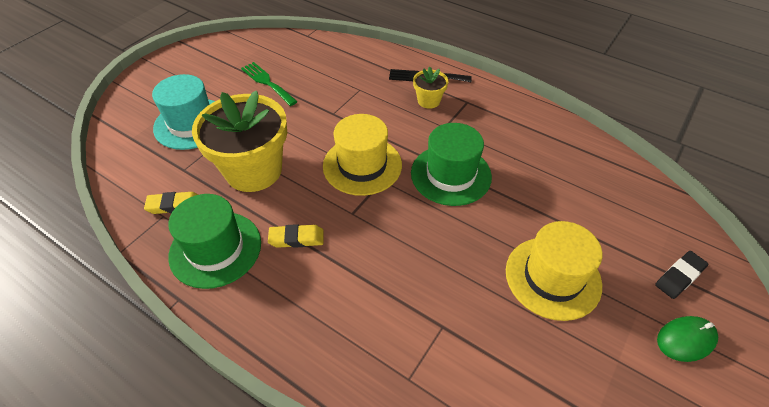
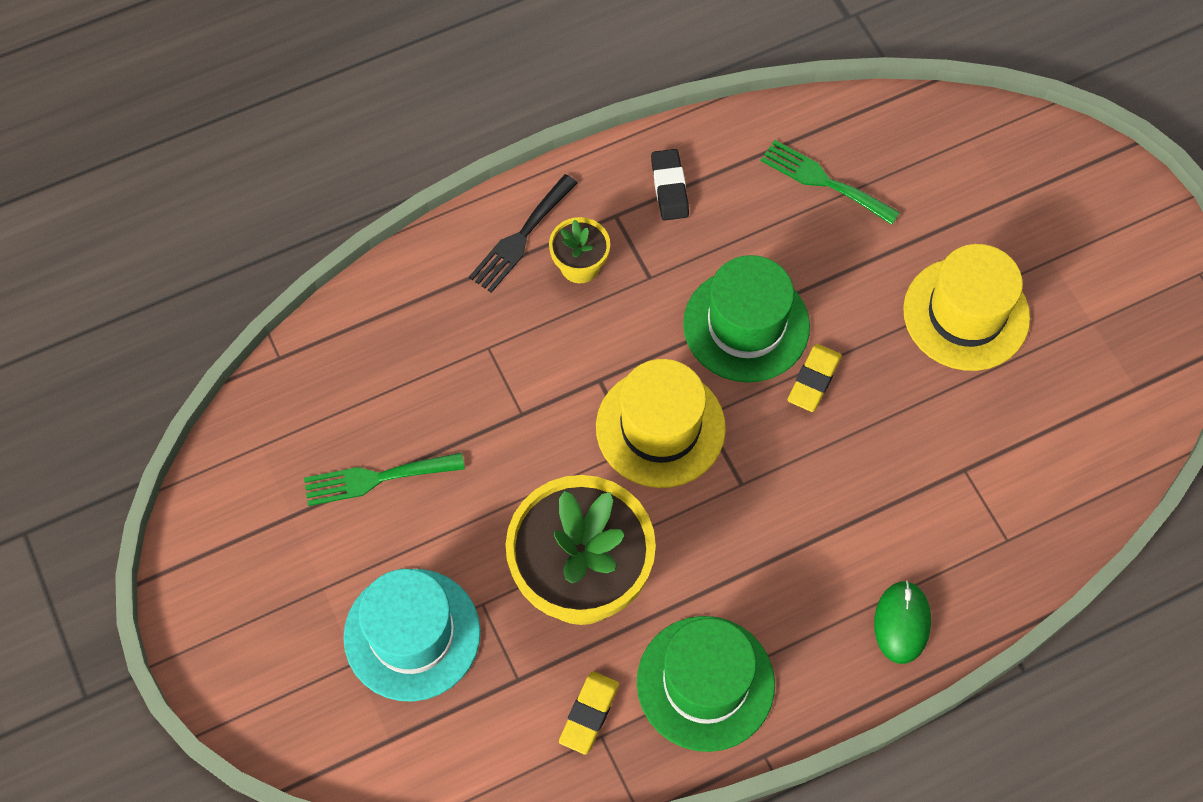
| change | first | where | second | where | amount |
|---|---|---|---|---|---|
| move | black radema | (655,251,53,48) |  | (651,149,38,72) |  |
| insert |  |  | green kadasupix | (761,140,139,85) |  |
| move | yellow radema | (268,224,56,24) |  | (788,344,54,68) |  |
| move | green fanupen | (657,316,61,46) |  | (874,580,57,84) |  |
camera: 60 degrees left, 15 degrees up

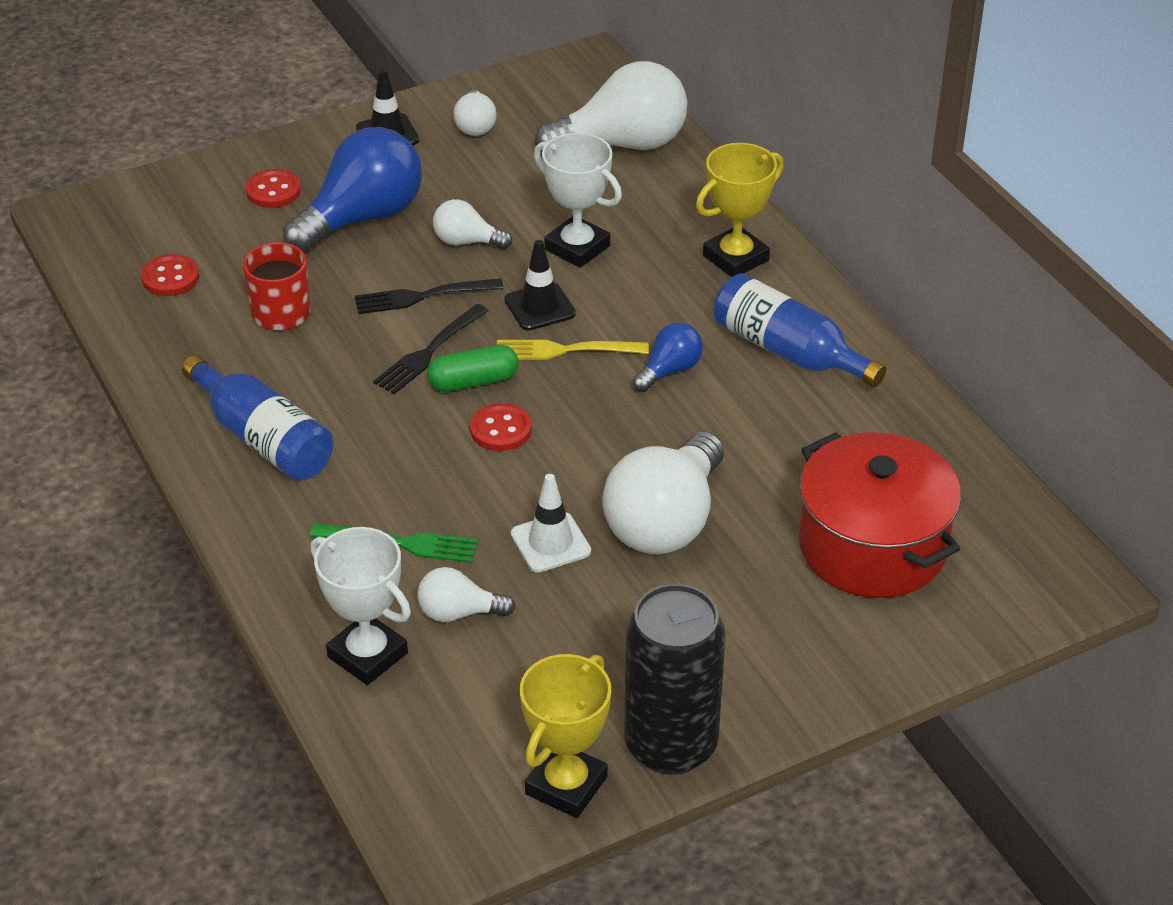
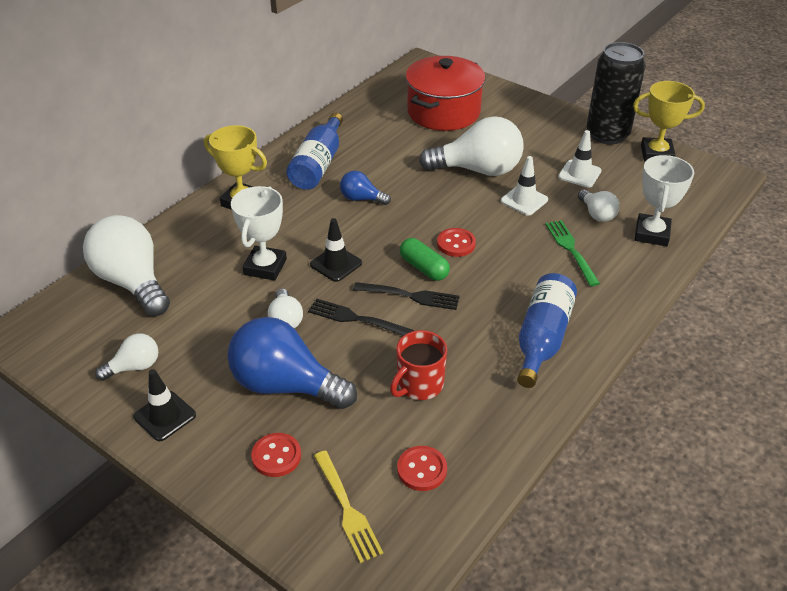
| change | first | where | second | where | amount |
|---|---|---|---|---|---|
| rotate | black kadasupix | (355,278,149,36) |  | (308,299,106,37) | 150 degrees clockwise |
| move | yellow kadasupix | (497,340,152,20) |  | (314,450,69,113) |  |
| insert |  |  | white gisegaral | (558,130,43,58) |  |
camera: 115 degrees left, 0 degrees up

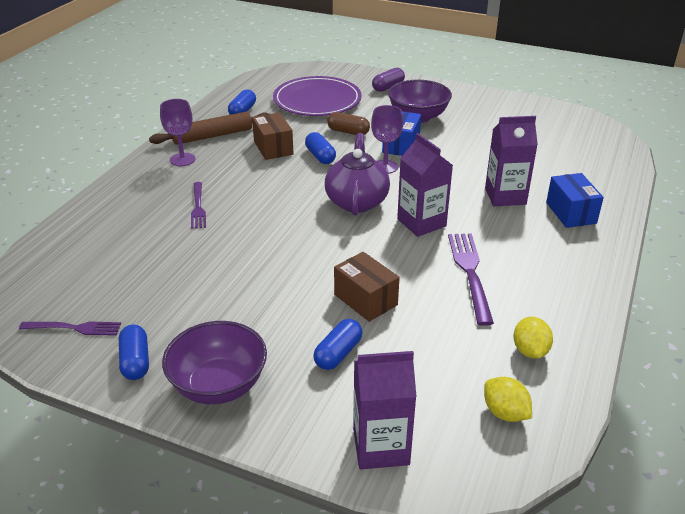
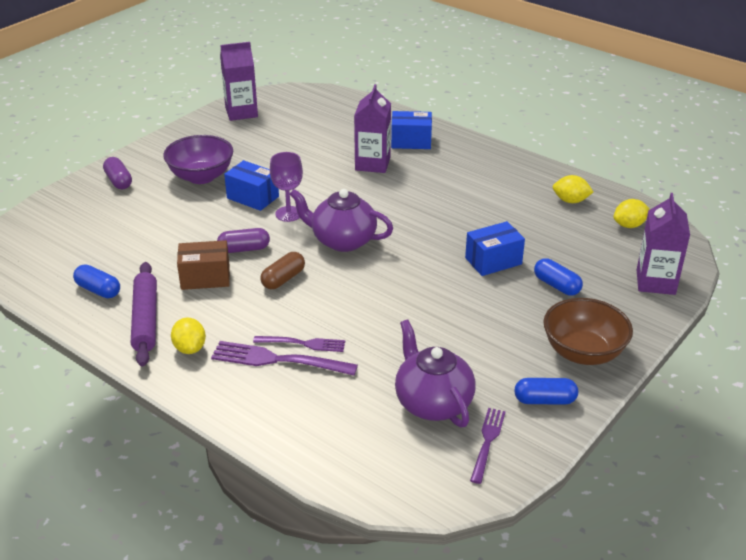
| change | first | where | second | where | amount |
|---|---|---|---|---|---|
| recolor | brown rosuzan | (149,112,120,33) | purple rosuzan | (131,262,26,105) |  |
| replace | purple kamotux | (160,99,35,67) | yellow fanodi | (171,317,35,37) |  |
| move | purple kadasupix | (448,233,46,93) |  | (211,341,147,35) |  |
| recolor | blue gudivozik | (305,132,31,32) | purple gudivozik | (217,228,53,25) |  |
| move | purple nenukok | (397,133,56,104) |  | (220,42,38,79) |  |
| move | brown gudivozik | (327,112,43,23) |  | (261,252,44,37) |  |
| insert |  |  | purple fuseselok | (395,319,81,109) |  |
| recolor | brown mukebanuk | (334,252,66,70) | blue mukebanuk | (465,221,60,55) |  |
| recolor | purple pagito | (162,321,105,83) | brown pagito | (543,298,90,67) |  |
| delete | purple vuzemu | (273,76,89,40) |  |  |  |
camera: 75 degrees left, 0 degrees up

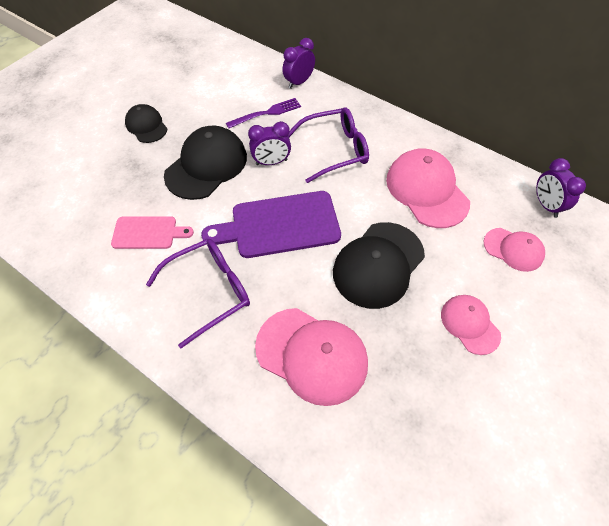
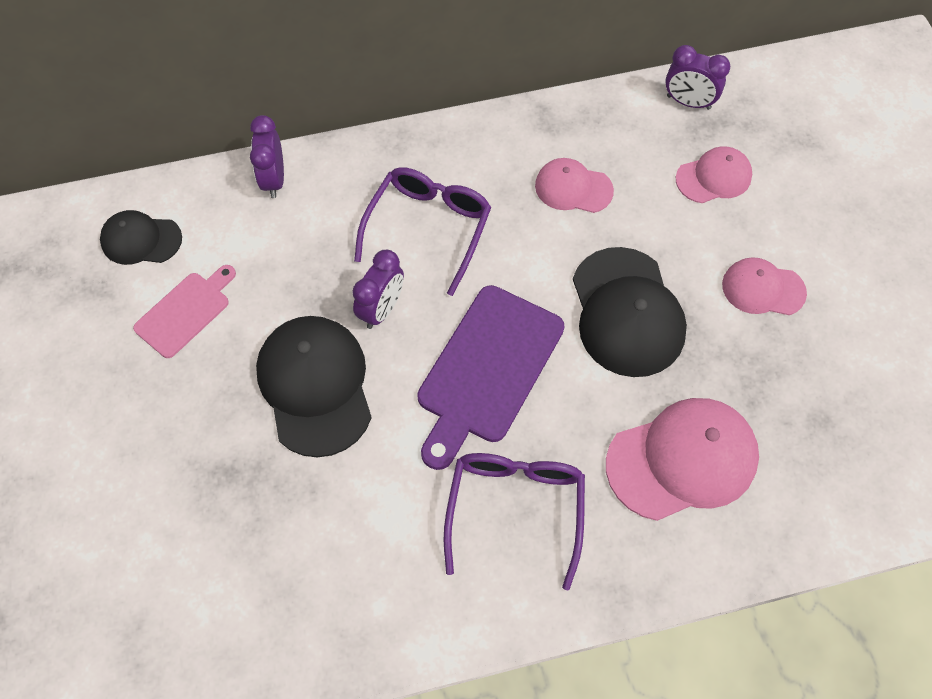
| change | first | where | second | where | amount |
|---|---|---|---|---|---|
| move | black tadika | (125,104,42,39) |  | (100,210,82,55) |  |
| move | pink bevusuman | (111,216,83,33) |  | (133,265,103,93) |  |
| resize | pink tadika | (386,148,84,80) |  | (535,158,79,55) | x0.58 |
| delete | purple kadasupix | (226,98,75,30) |  |  |  |
camera: 50 degrees left, 5 degrees up

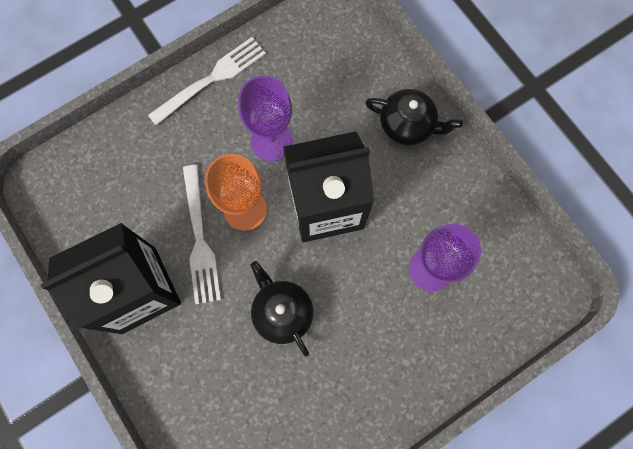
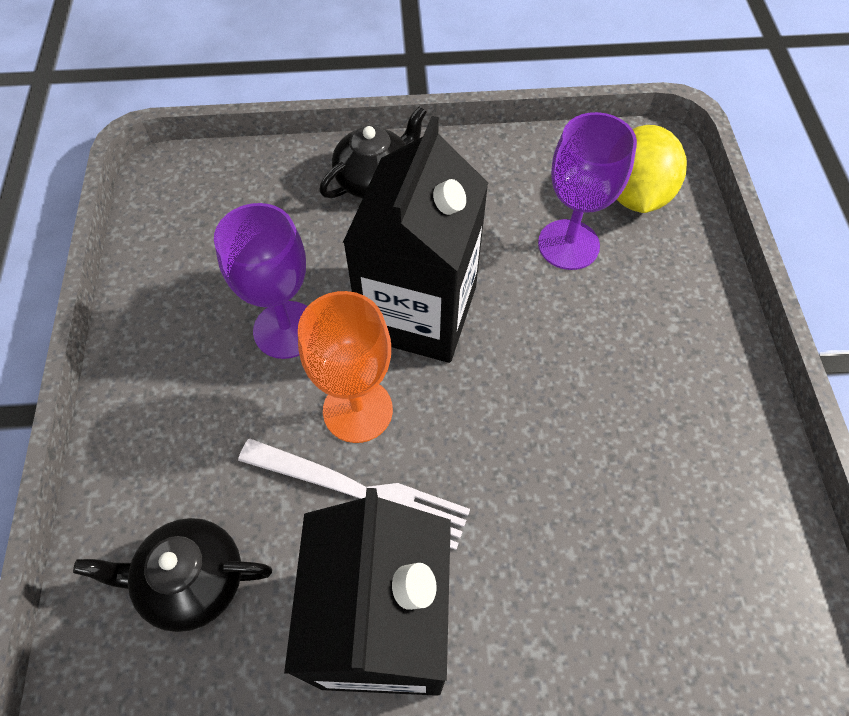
| change | first | where | second | where | amount |
|---|---|---|---|---|---|
| move | black fuseselok | (251,261,63,96) |  | (73,518,199,114) |  |
| insert |  |  | yellow fanodi | (616,125,71,88) |  |
| delete | white kadasupix | (148,37,118,88) |  |  |  |
camera: 60 degrees left, 15 degrees down

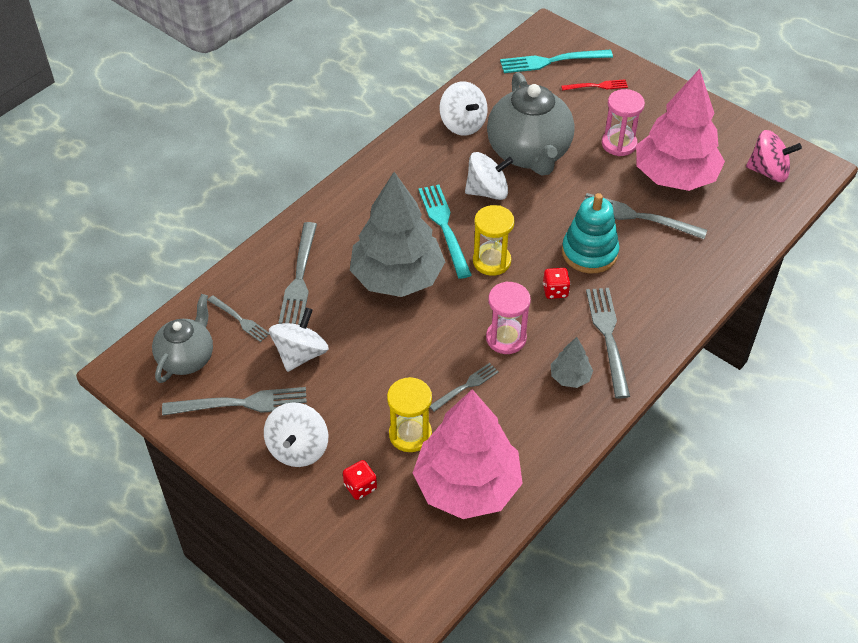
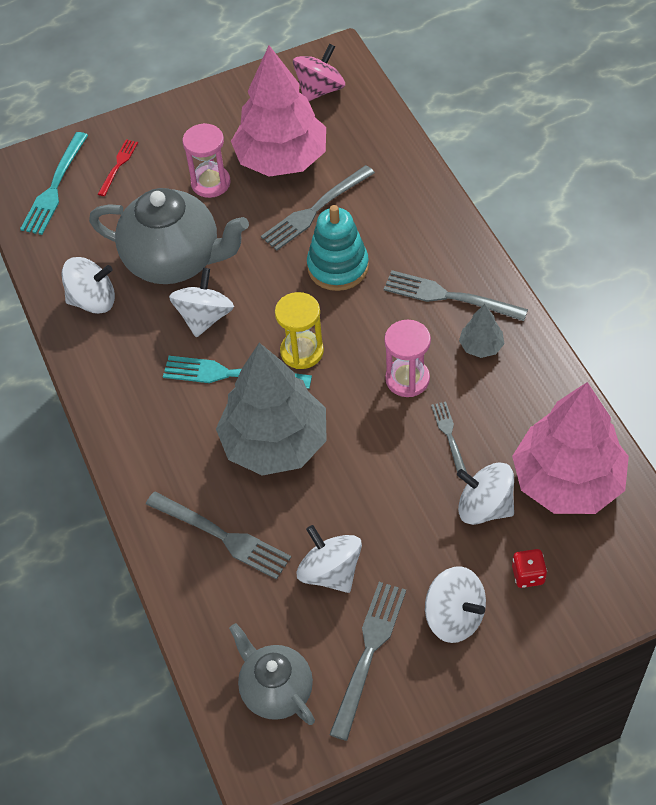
| change | first | where | second | where | amount |
|---|---|---|---|---|---|
| replace | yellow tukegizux | (387,377,45,75) | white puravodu | (457,462,57,63) |  |
| delete | grey kadasupix | (208,295,62,47) |  |  |  |
| delete | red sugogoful | (543,268,28,31) |  |  |  |
camera: 60 degrees left, 5 degrees up

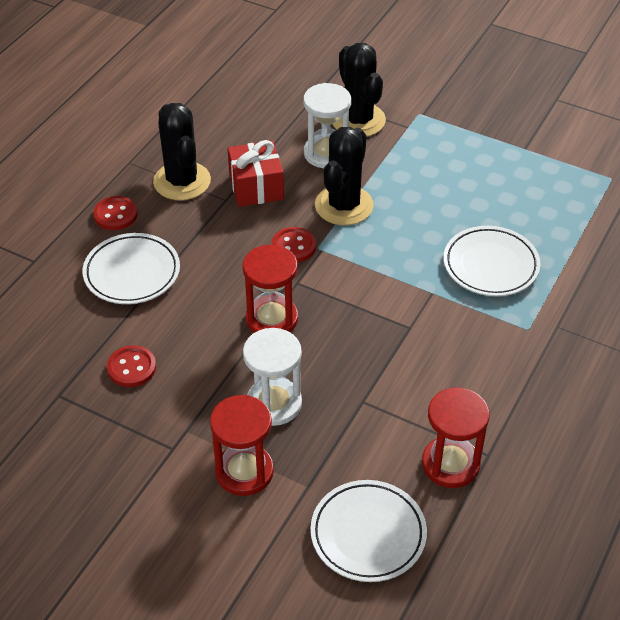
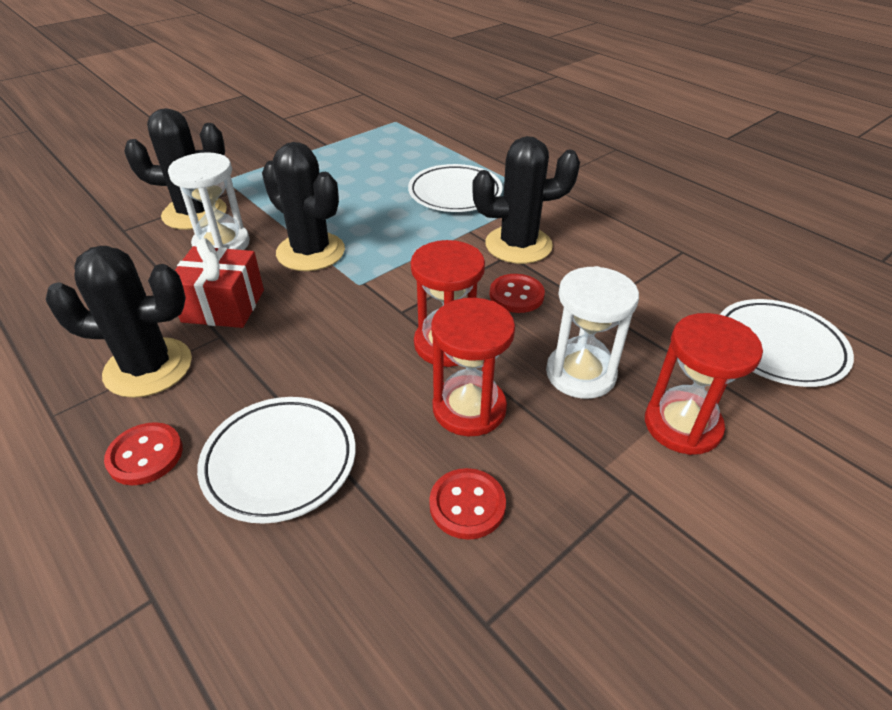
| change | first | where | second | where | amount |
|---|---|---|---|---|---|
| move | red tukegizux | (422,387,68,101) |  | (431,298,84,138) |  |
| insert |  |  | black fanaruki | (472,136,108,128) |  |
| move | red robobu | (272,227,44,35) |  | (490,274,55,39) |  |
camera: 70 degrees left, 5 degrees down

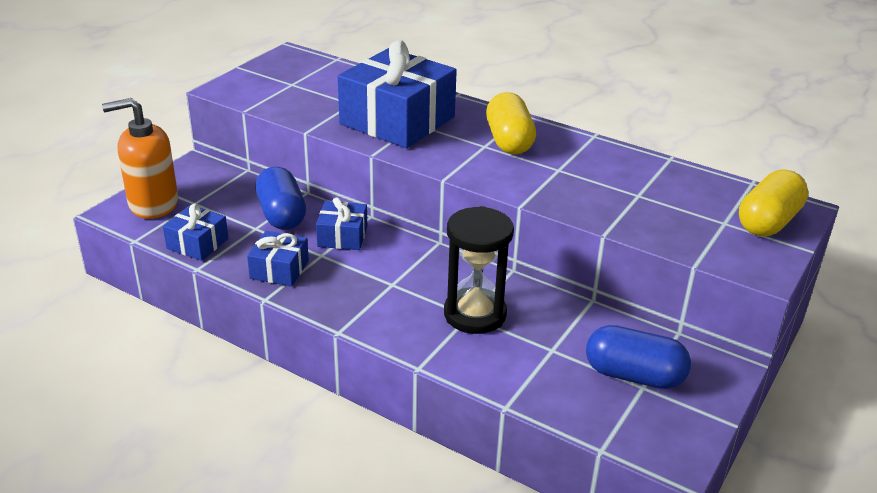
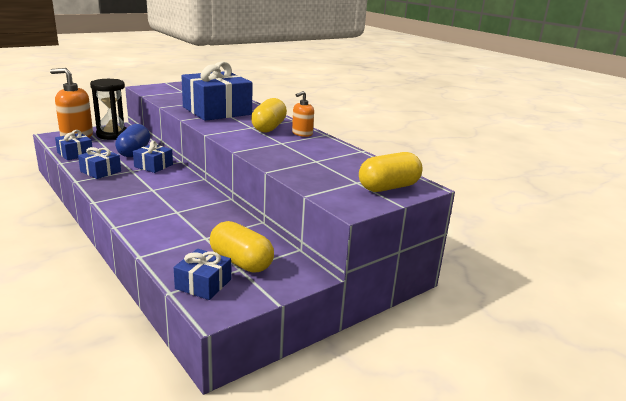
| change | first | where | second | where | amount |
|---|---|---|---|---|---|
| move | black tukegizux | (444,206,70,128) |  | (90,79,37,61) |  |
| insert |  |  | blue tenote | (174,249,57,51) |  |
| recolor | blue gudivozik | (586,325,105,64) | yellow gudivozik | (210,221,64,51) |  |
| insert |  |  | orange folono | (292,91,22,46) |  |
camera: 20 degrees right, 10 degrees down

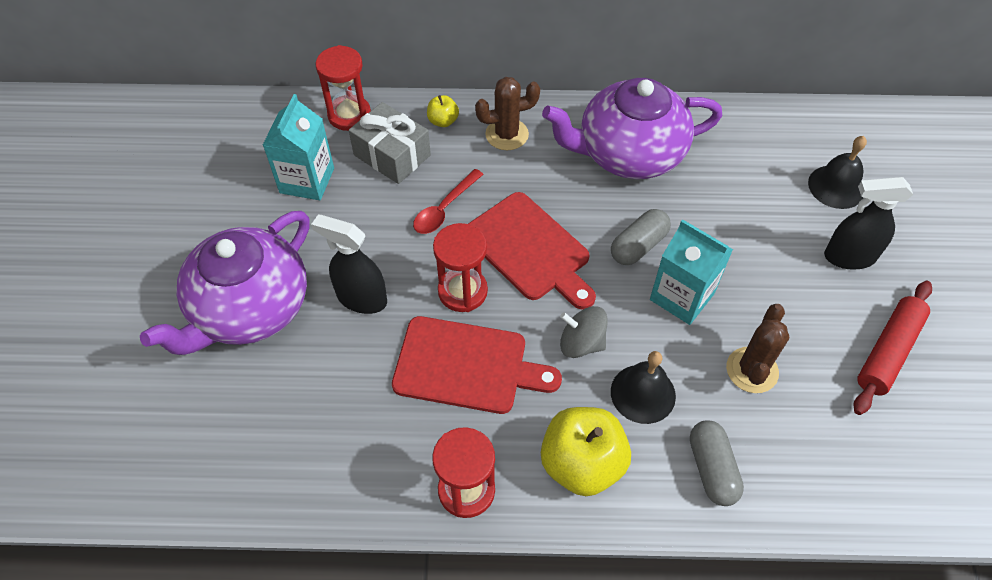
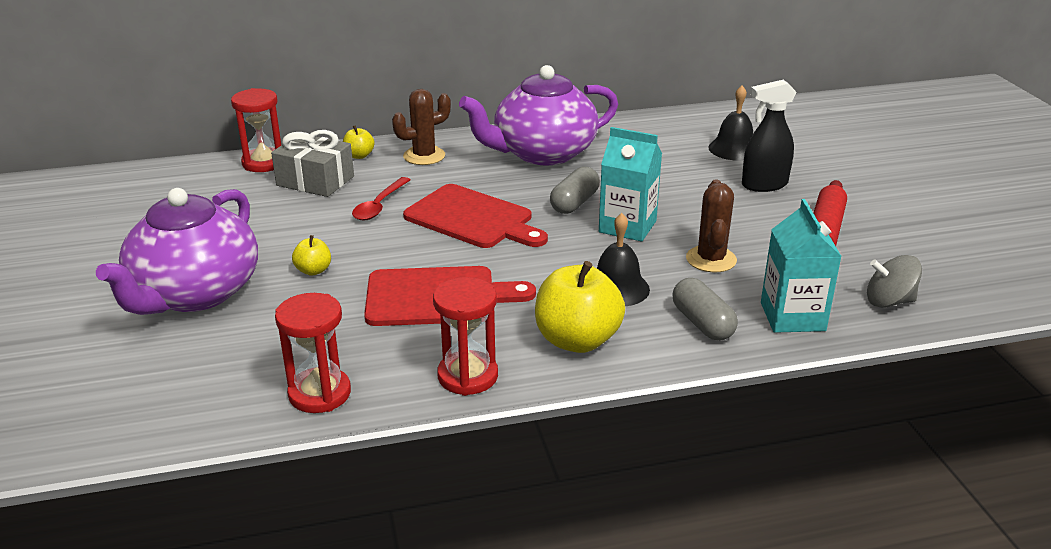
| change | first | where | second | where | amount |
|---|---|---|---|---|---|
| move | red tukegizux | (433,223,55,89) |  | (275,293,76,120) |  |
| replace | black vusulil | (311,215,76,99) | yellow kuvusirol | (292,235,39,41) |  |
| move | turquoise nenukok | (263,94,71,106) |  | (761,199,81,134) |  |
| move | grey puravodu | (560,306,48,52) |  | (867,255,55,53) |  |
camera: 15 degrees left, 25 degrees down

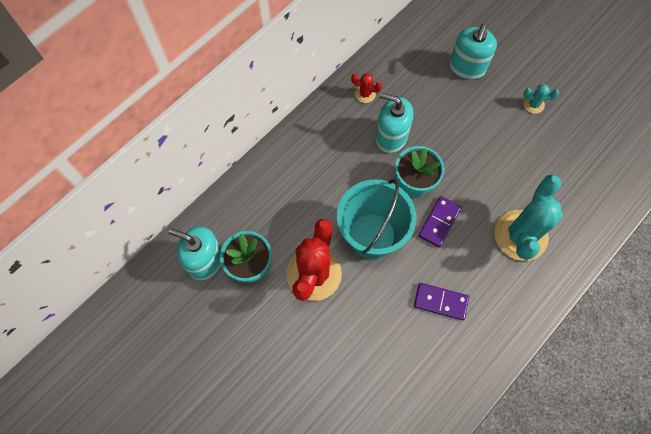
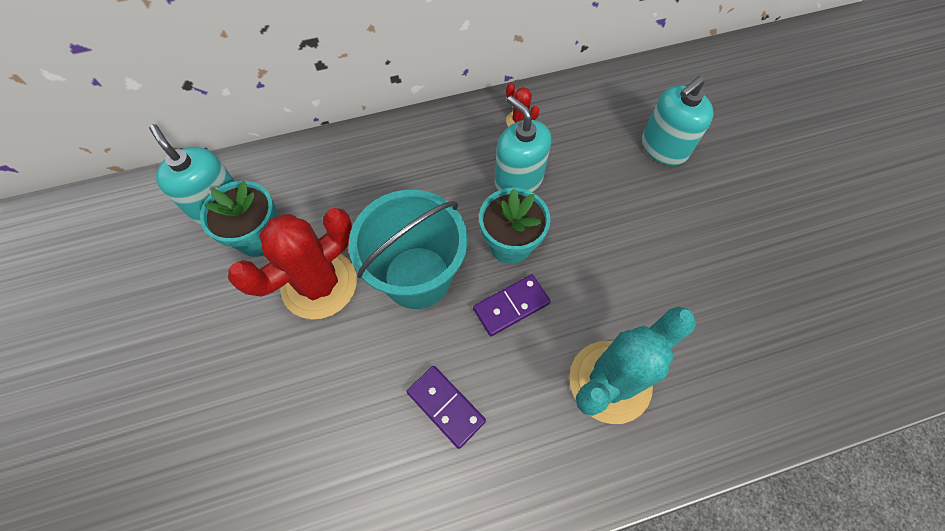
| change | first | where | second | where | amount |
|---|---|---|---|---|---|
| delete | turquoise fanaruki | (523,84,36,30) |  |  |  |
camera: 30 degrees right, 5 degrees down

